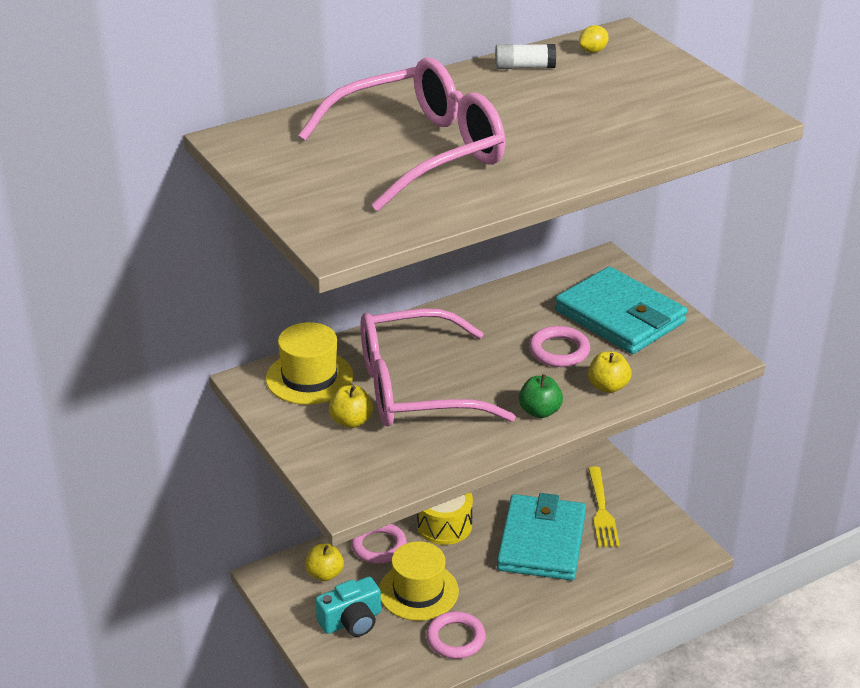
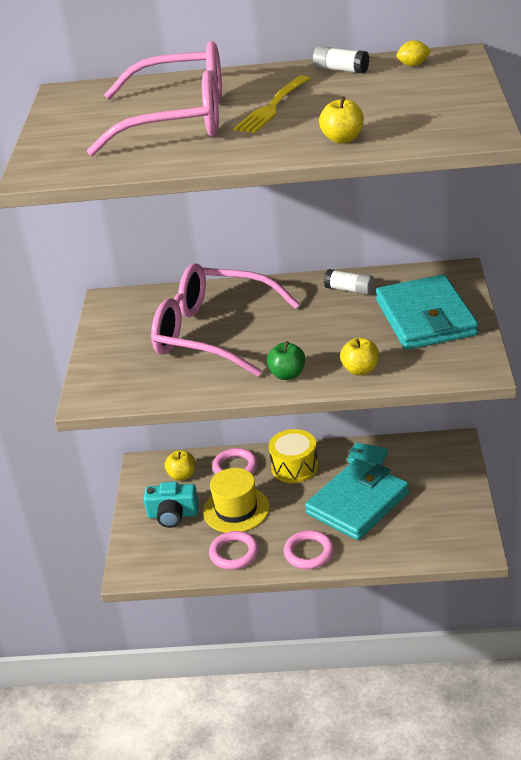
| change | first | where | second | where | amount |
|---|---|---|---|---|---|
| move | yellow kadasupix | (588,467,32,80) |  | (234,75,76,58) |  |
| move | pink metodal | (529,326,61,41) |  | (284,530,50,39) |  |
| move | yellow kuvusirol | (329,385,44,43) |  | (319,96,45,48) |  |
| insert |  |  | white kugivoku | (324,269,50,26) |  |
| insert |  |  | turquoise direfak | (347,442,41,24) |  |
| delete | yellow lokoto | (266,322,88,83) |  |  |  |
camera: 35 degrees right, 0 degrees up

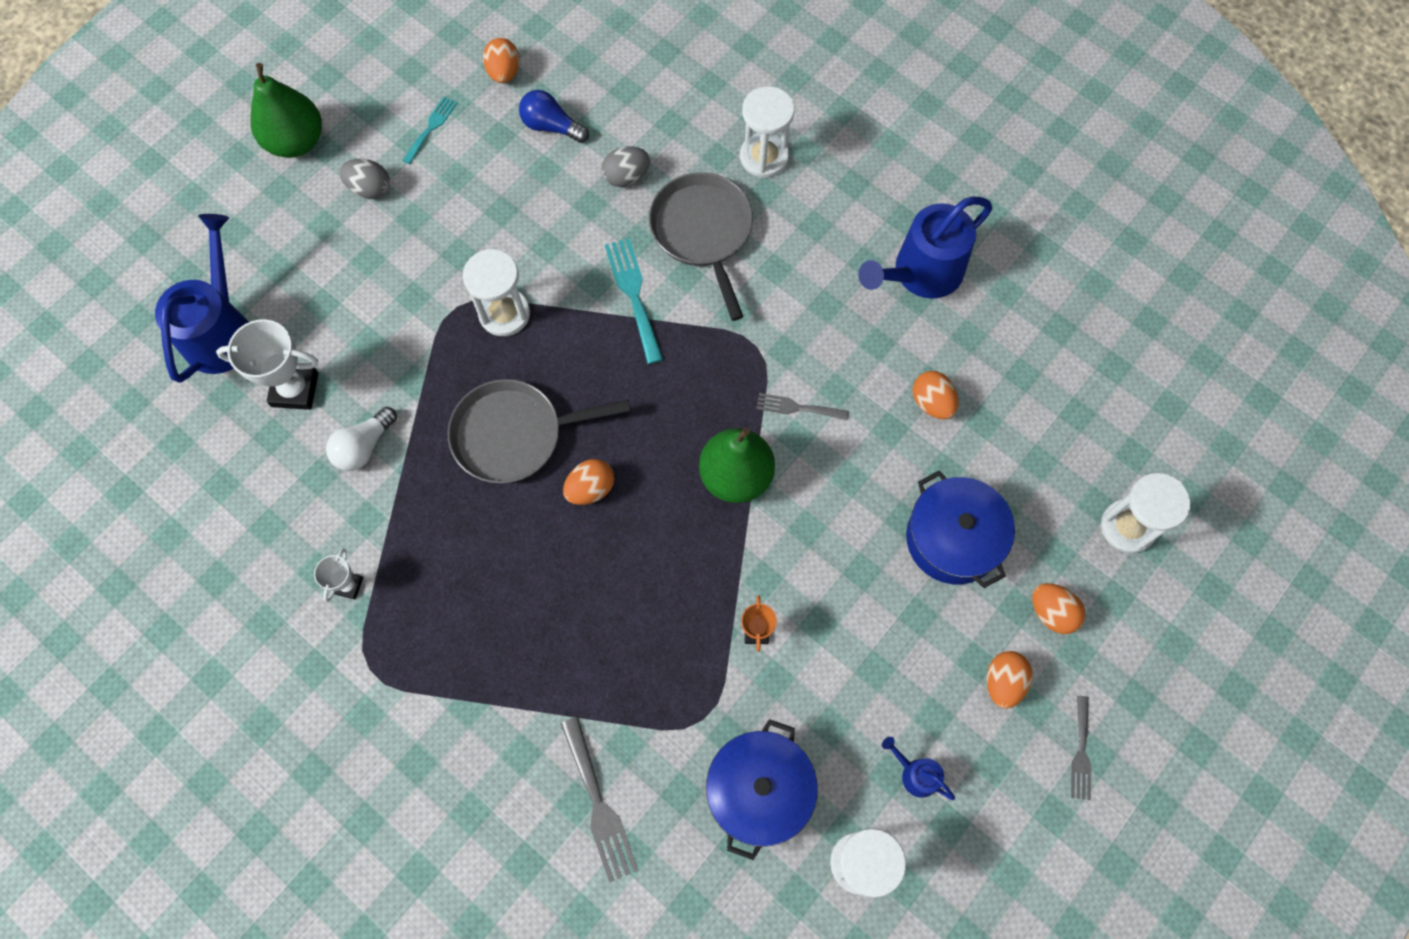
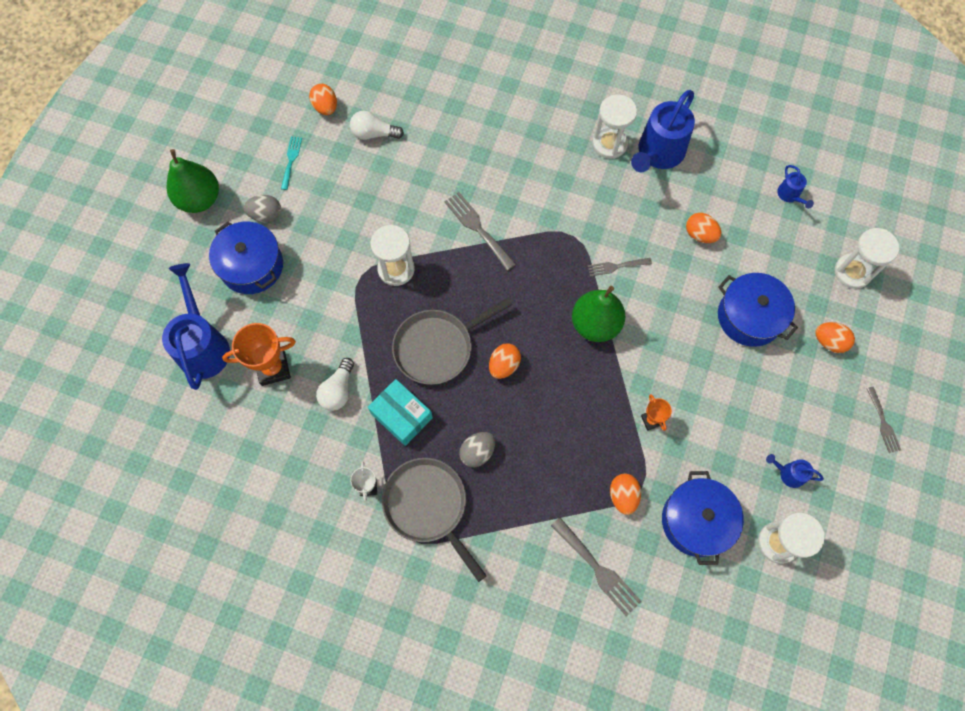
| change | first | where | second | where | amount |
|---|---|---|---|---|---|
| insert |  |  | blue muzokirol | (209,222,74,72) |  |
| recolor | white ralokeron | (216,319,102,91) | orange ralokeron | (222,323,74,63) |  |
| recolor | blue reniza | (519,90,70,53) | white reniza | (350,111,54,29) |  |
| insert |  |  | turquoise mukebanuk | (368,379,65,67) |  |
| move | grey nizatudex | (649,172,104,149) |  | (382,458,105,124) |  |
| recolor | turquoise kadasupix | (605,238,58,126) | grey kadasupix | (444,192,72,79) |  |
| move | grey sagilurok | (602,146,48,41) |  | (459,432,36,35) |  |
| move | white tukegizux | (740,86,54,92) |  | (593,94,44,65) |  |
| move | orange sagilurok | (987,651,45,58) |  | (610,474,31,41) |  |
| insert |  |  | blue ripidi | (777,165,37,44) |  |
camera: 20 degrees left, 0 degrees up

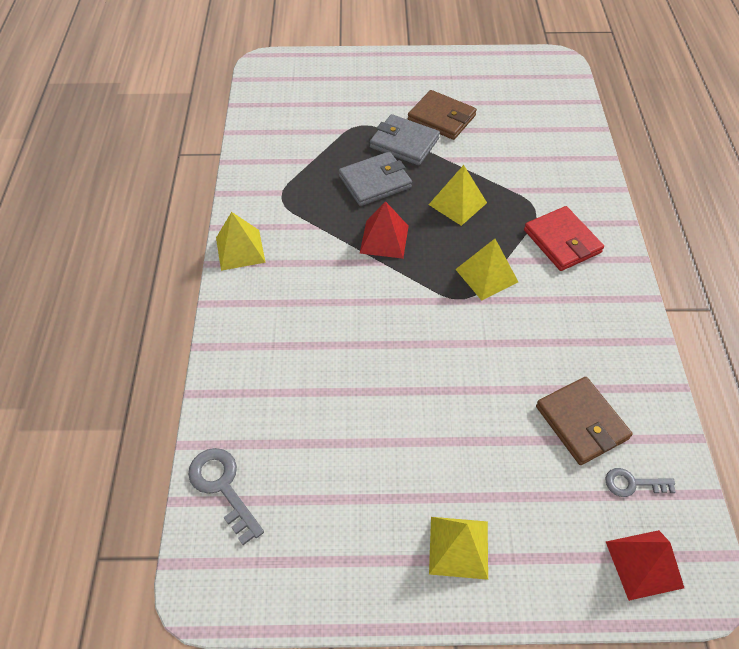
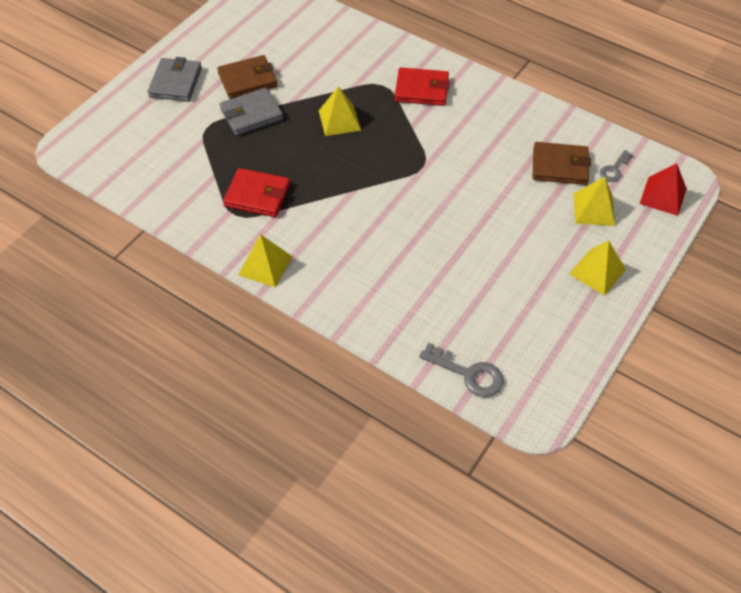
| change | first | where | second | where | amount |
|---|---|---|---|---|---|
| move | grey direfak | (339,152,73,54) |  | (148,57,54,45) |  |
| insert |  |  | red direfak | (223,168,67,49) |  |
| rotate | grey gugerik | (188,448,76,97) |  | (419,343,85,54) | 150 degrees counterclockwise |
| move | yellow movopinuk | (455,239,63,62) |  | (574,177,41,49) |  |
| delete | red movopinuk | (360,201,49,58) |  |  |  |
camera: 55 degrees left, 0 degrees up

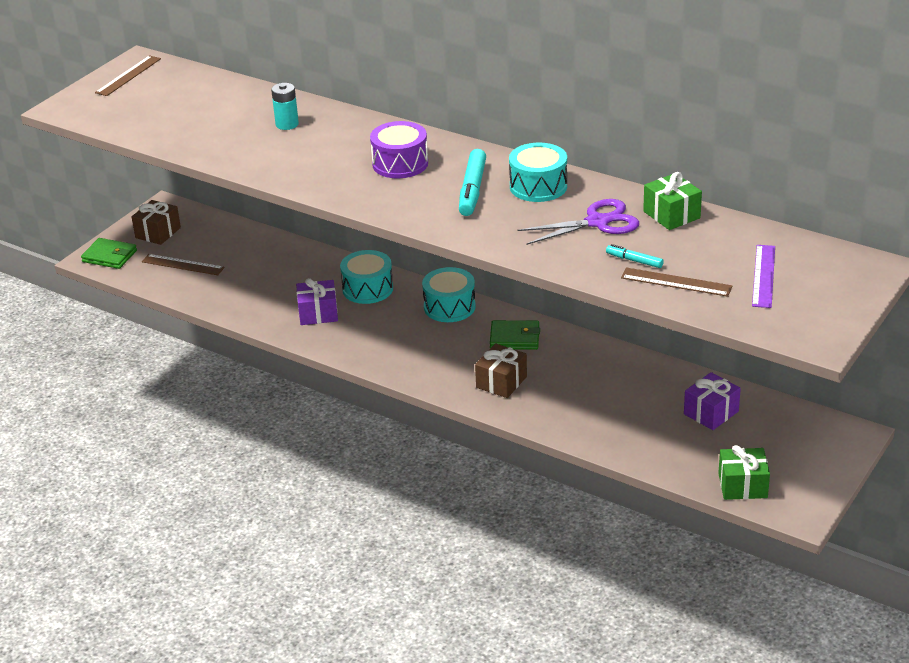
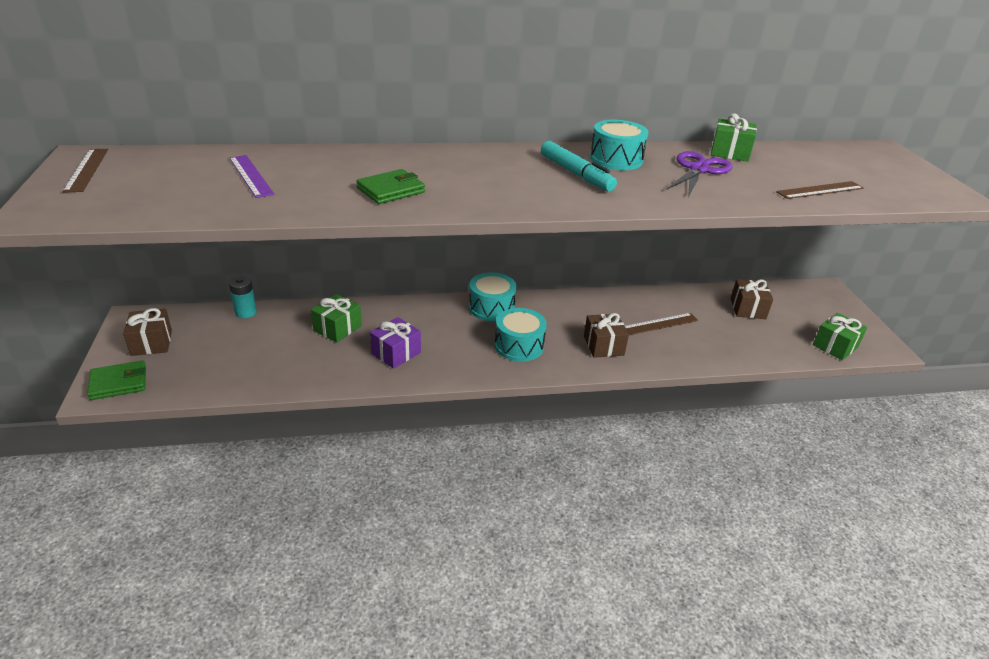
| change | first | where | second | where | amount |
|---|---|---|---|---|---|
| move | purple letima | (752,245,23,63) |  | (229,155,45,43) |  |
| move | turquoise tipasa | (271,83,28,47) |  | (229,276,28,42) |  |
| insert |  |  | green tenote | (311,294,51,49) |  |
| move | green direfak | (490,320,50,30) |  | (356,169,69,35) |  |
| move | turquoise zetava | (340,250,53,54) |  | (495,308,52,54) |  |
| move | brown letima | (142,254,83,21) |  | (625,313,73,22) |  |
| recolor | purple tenote | (684,372,57,58) | brown tenote | (730,279,43,40) |  |
| delete | purple zetava | (370,121,58,57) |  |  |  |
| delete | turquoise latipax | (606,244,58,24) |  |  |  |
camera: 45 degrees left, 0 degrees up

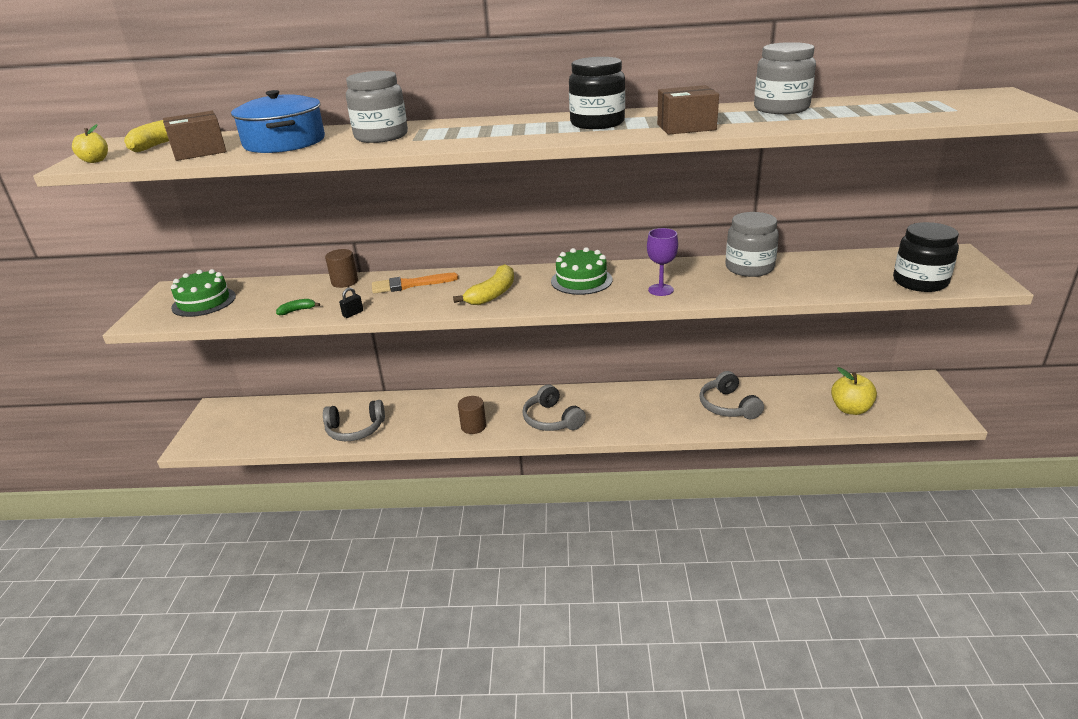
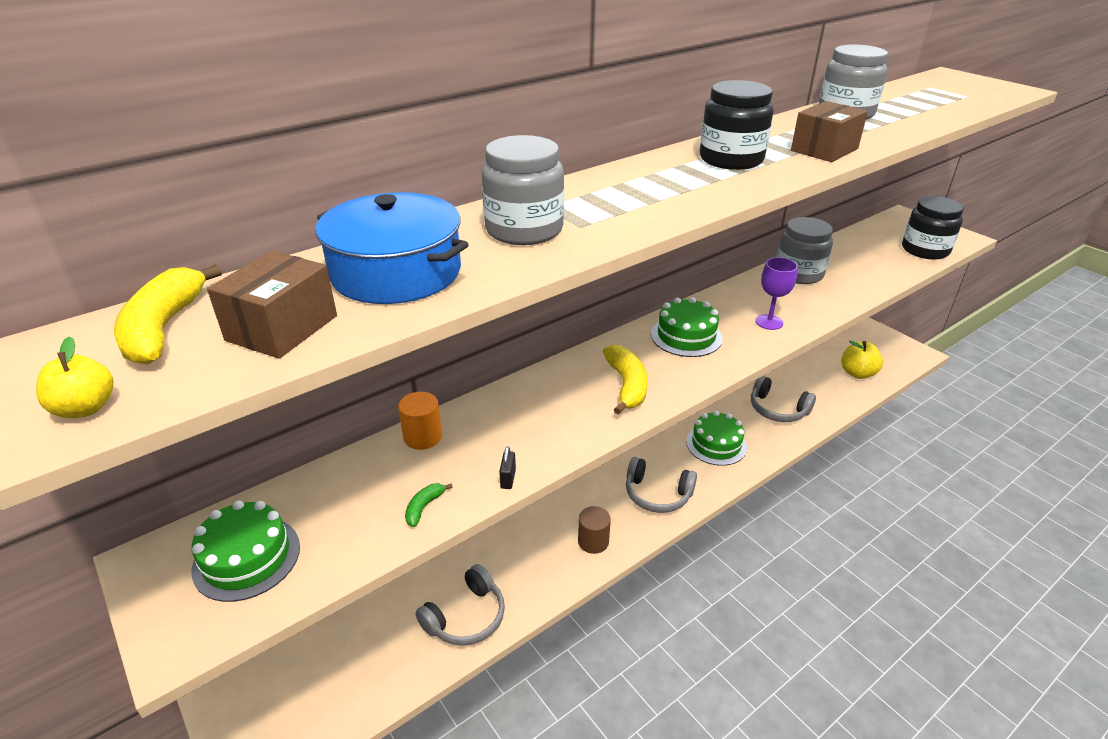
| change | first | where | second | where | amount |
|---|---|---|---|---|---|
| recolor | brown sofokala | (325,249,33,39) | orange sofokala | (398,392,44,58) |  |
| insert |  |  | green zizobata | (686,411,61,55) |  |
| delete | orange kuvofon | (372,273,87,21) |  |  |  |
camera: 40 degrees left, 5 degrees up

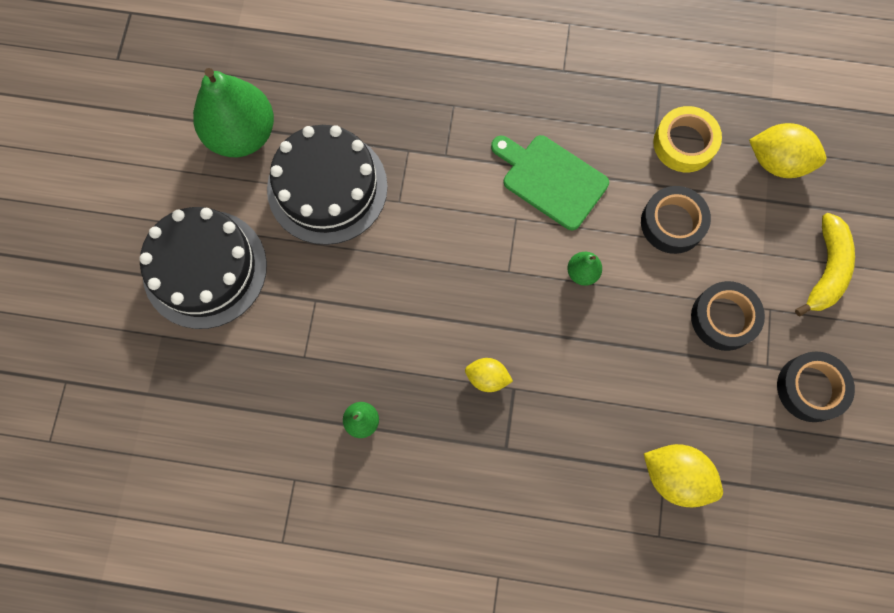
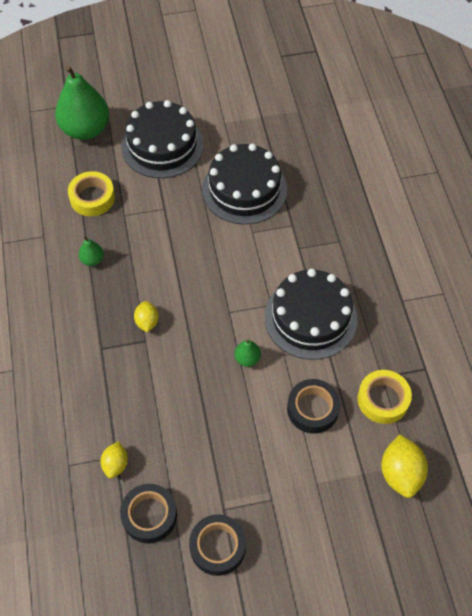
| change | first | where | second | where | amount |
|---|---|---|---|---|---|
| move | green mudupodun | (193,68,81,89) |  | (55,65,54,75) |  |
| insert |  |  | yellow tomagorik | (68,171,47,45) |  |
| resize | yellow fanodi | (644,444,79,63) |  | (100,441,28,37) | x0.60 |
| move | black tomagorik | (691,281,74,70) |  | (120,484,57,59) |  |
| replace | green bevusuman | (491,135,118,95) | black zizobata | (265,269,92,91) |  |
| delete | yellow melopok | (795,213,60,103) |  |  |  |
camera: 70 degrees right, 15 degrees down

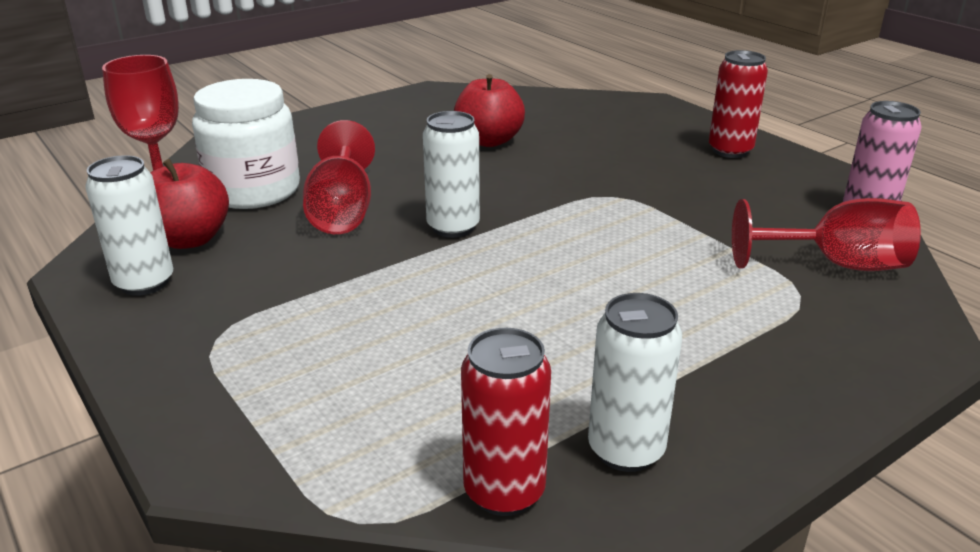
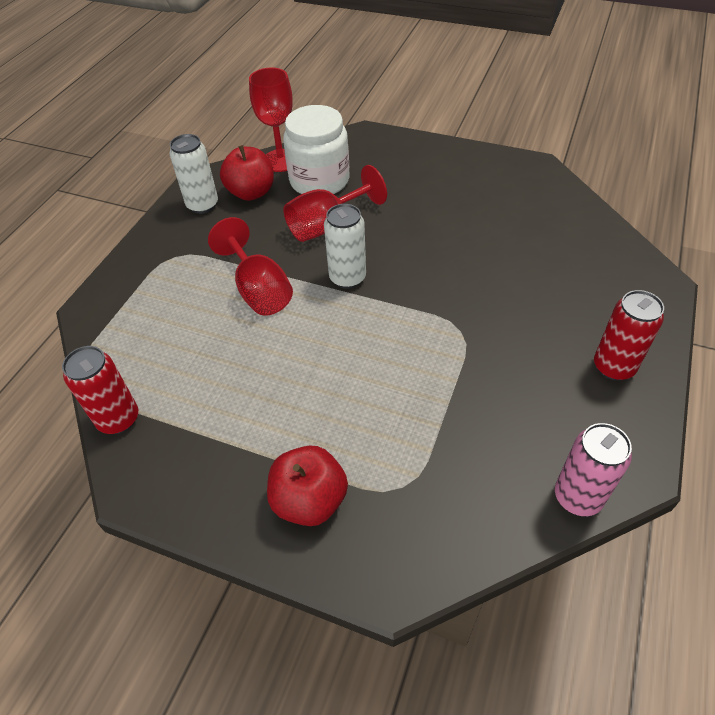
| change | first | where | second | where | amount |
|---|---|---|---|---|---|
| move | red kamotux | (732,198,189,73) |  | (208,217,85,99) |  |
| move | red kuvusirol | (454,74,71,73) |  | (267,445,81,81) |  |
| delete | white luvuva | (588,293,94,179) |  |  |  |
camera: 60 degrees right, 20 degrees up

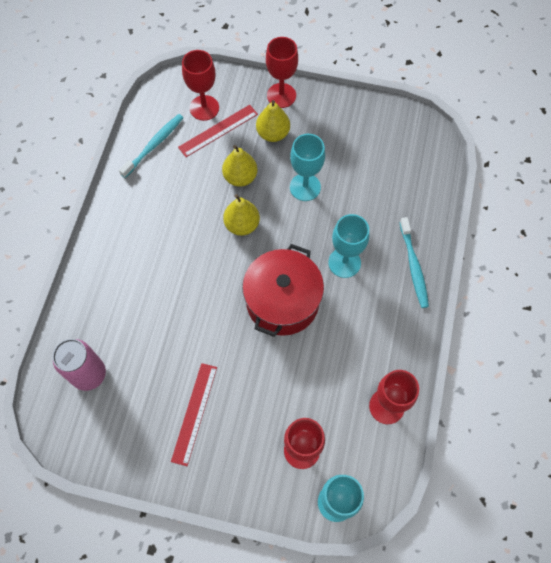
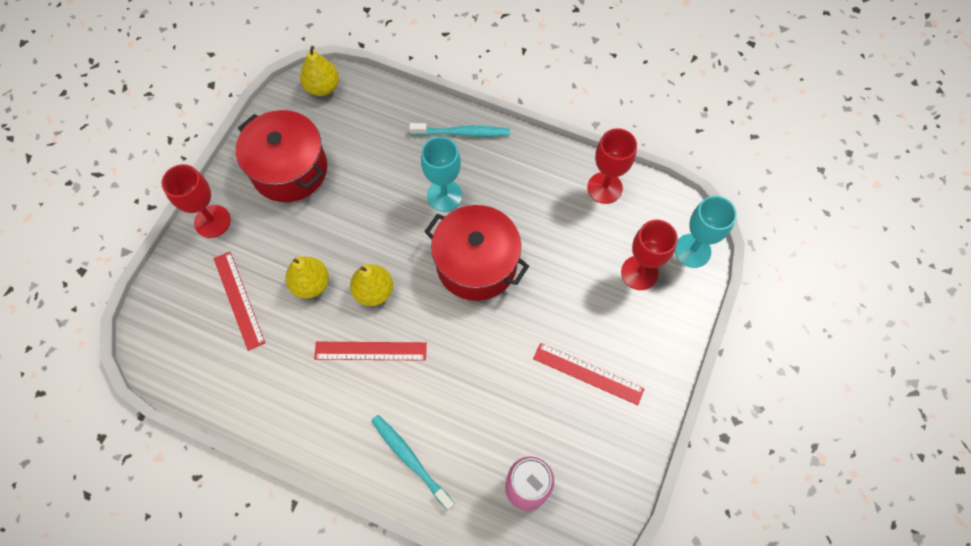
| change | first | where | second | where | amount |
|---|---|---|---|---|---|
| insert |  |  | red muzokirol | (236,110,91,92) |  |
| move | yellow mudupodun | (256,100,34,42) |  | (300,46,39,50) |  |
| insert |  |  | red letima | (314,342,113,19) |  |
| move | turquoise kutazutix | (119,114,64,64) |  | (371,415,84,96) |  |
| delete | red kamotux | (182,50,37,71) |  |  |  |
| delete | turquoise kamotux | (290,134,35,67) |  |  |  |
camera: 80 degrees left, 0 degrees up

